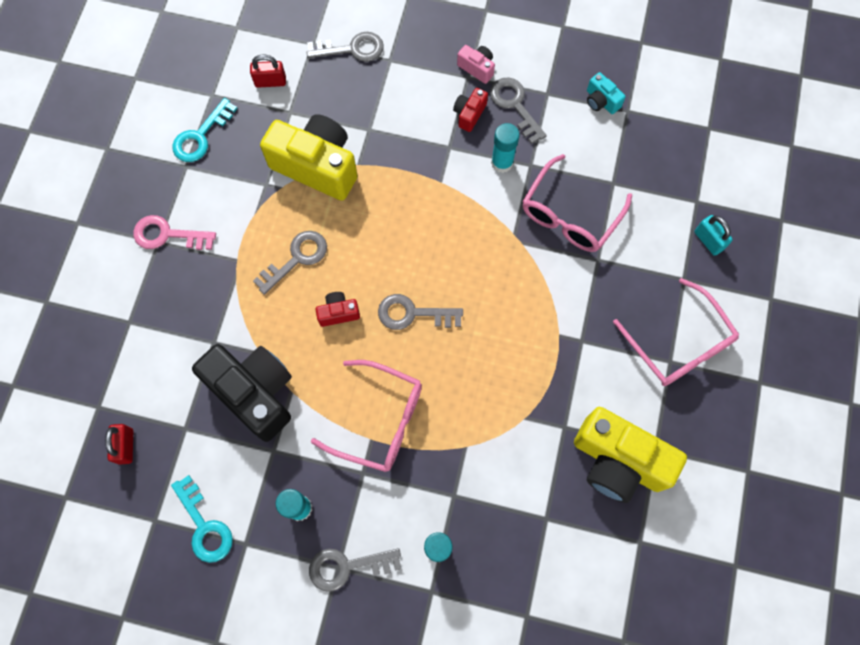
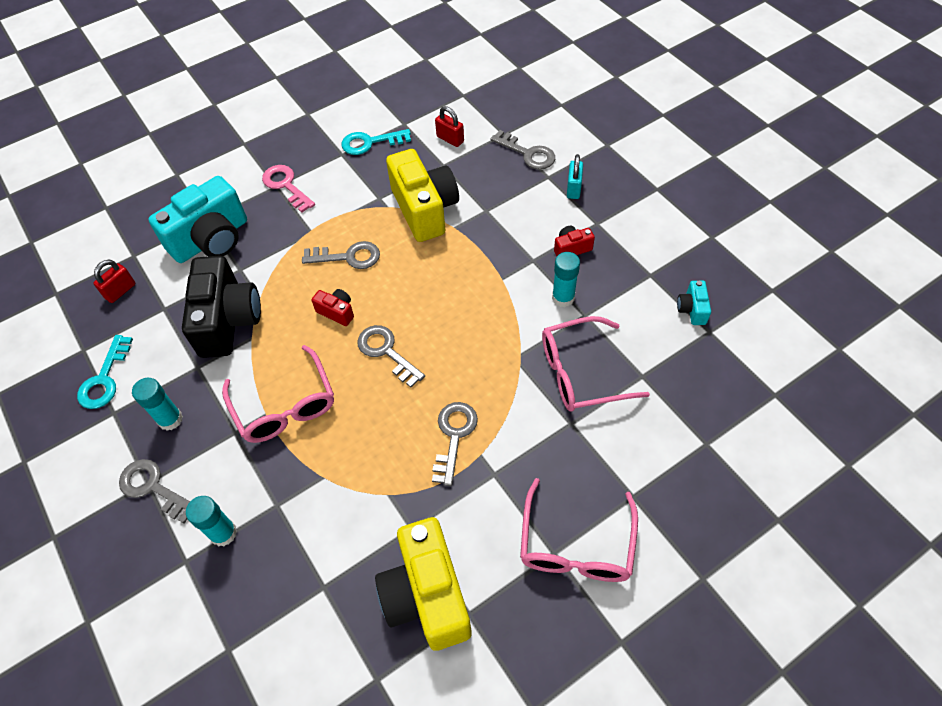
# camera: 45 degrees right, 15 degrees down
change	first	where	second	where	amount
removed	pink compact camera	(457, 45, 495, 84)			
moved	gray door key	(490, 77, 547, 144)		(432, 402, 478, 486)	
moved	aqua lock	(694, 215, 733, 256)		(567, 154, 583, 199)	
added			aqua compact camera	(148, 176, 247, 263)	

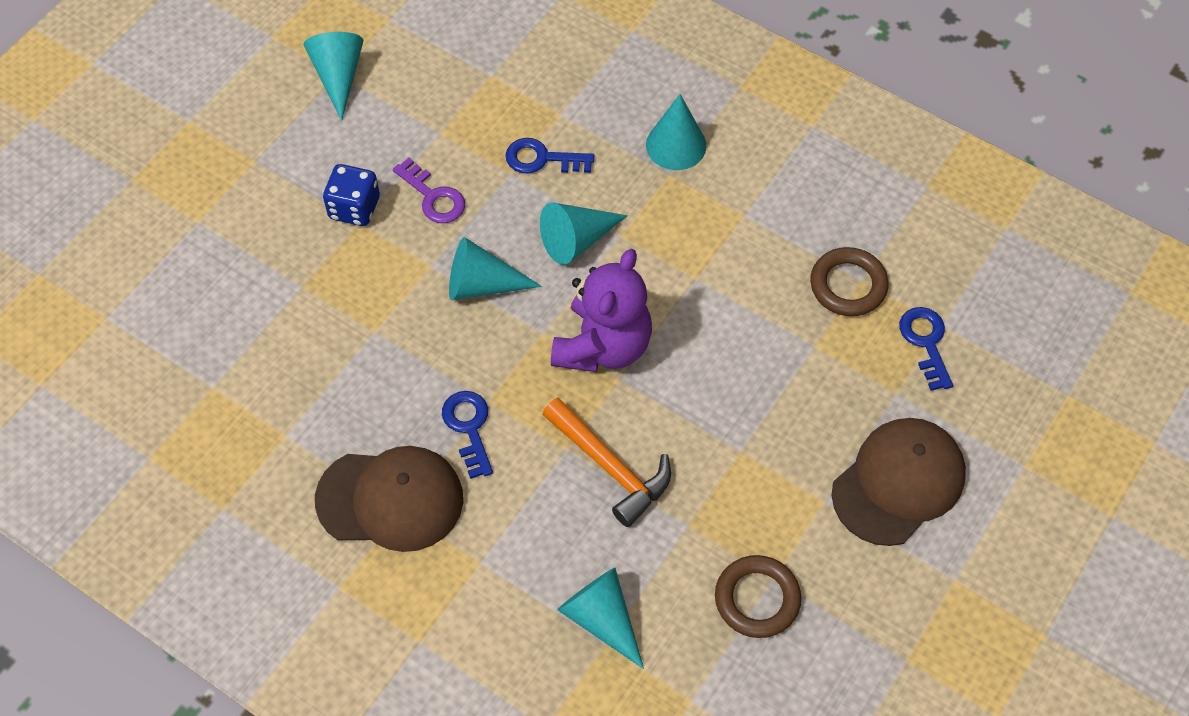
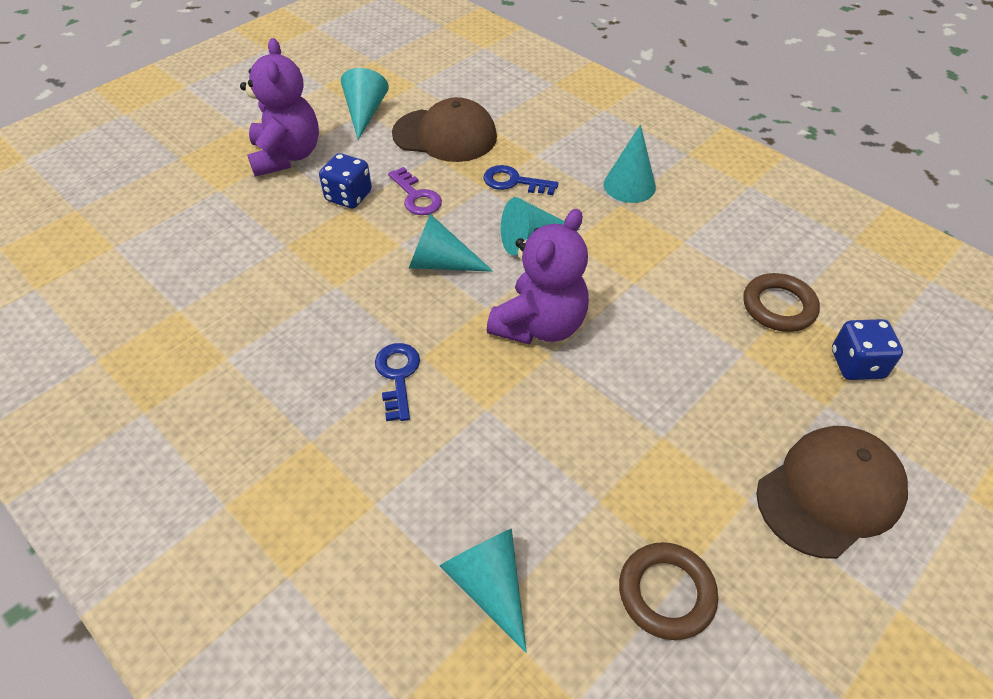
# camera: 10 degrees right, 10 degrees down
change	first	where	second	where	amount
moved	dark brown cap	(315, 446, 463, 552)		(392, 97, 497, 162)	
removed	orange-coloured claw hammer	(542, 397, 671, 527)			
replaced	cobalt door key	(899, 307, 953, 391)	cobalt game die	(832, 319, 903, 380)	
added			violet stuffed bear	(240, 38, 319, 177)	

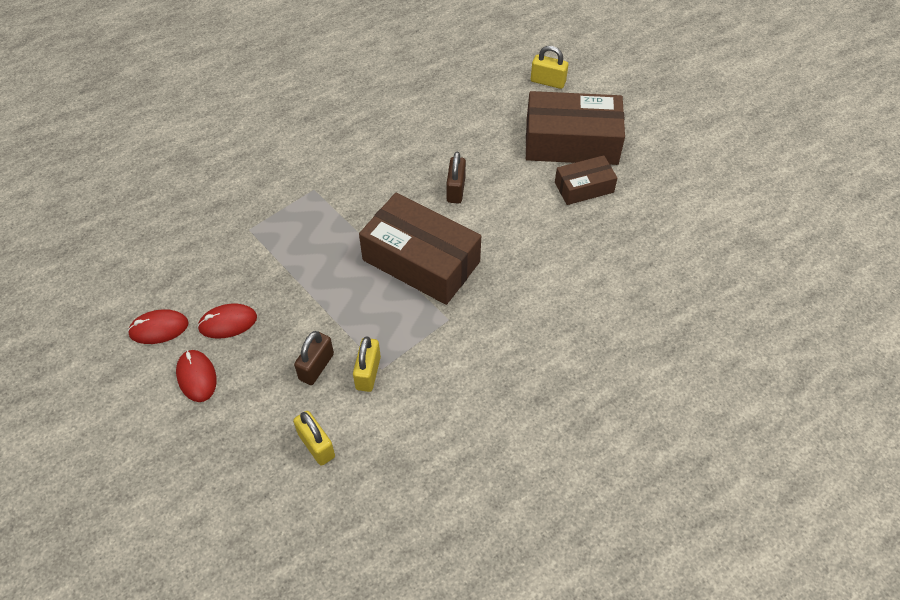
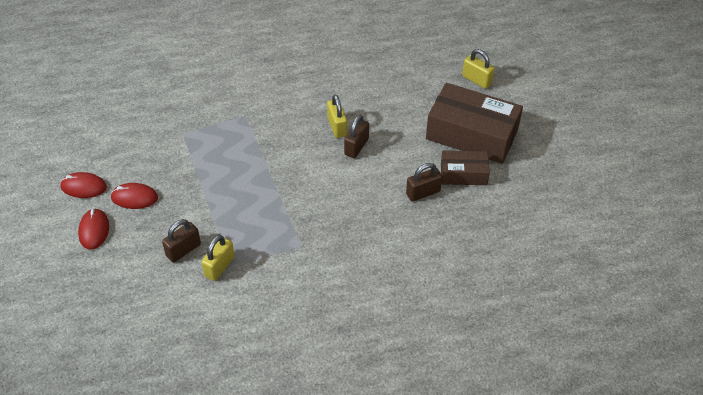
# camera: 20 degrees right, 5 degrees down
change	first	where	second	where	amount
moved	yellow lock	(293, 411, 335, 466)		(327, 94, 347, 138)	
removed	dark brown parcel	(359, 193, 481, 305)			
added			dark brown lock	(406, 163, 442, 202)	

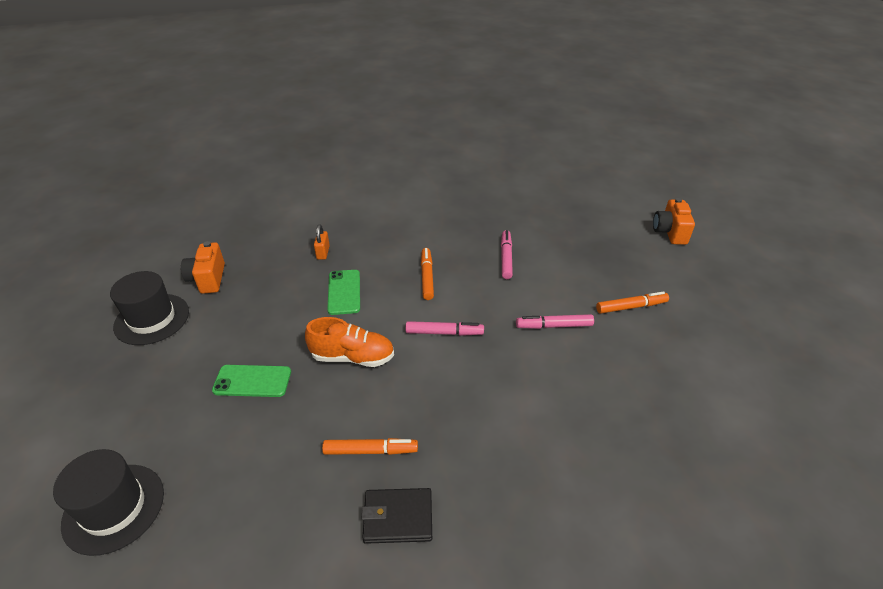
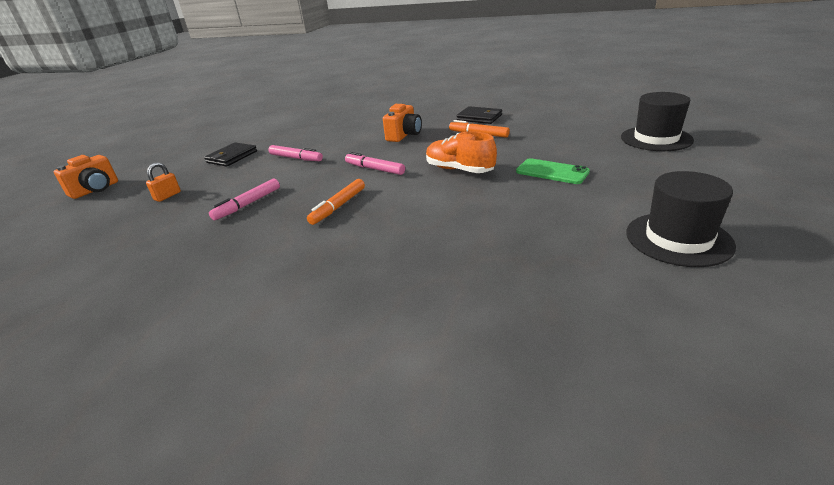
# camera: 145 degrees left, 10 degrees down
change	first	where	second	where	amount
moved	orange-coloured compact camera	(181, 241, 225, 294)		(383, 104, 422, 142)	
moved	orange-coloured lock	(314, 225, 330, 260)		(146, 162, 181, 202)	
removed	green smartphone	(327, 270, 360, 315)			
replaced	orange-coloured marker pen	(596, 291, 669, 314)	black card wallet	(204, 142, 257, 167)	

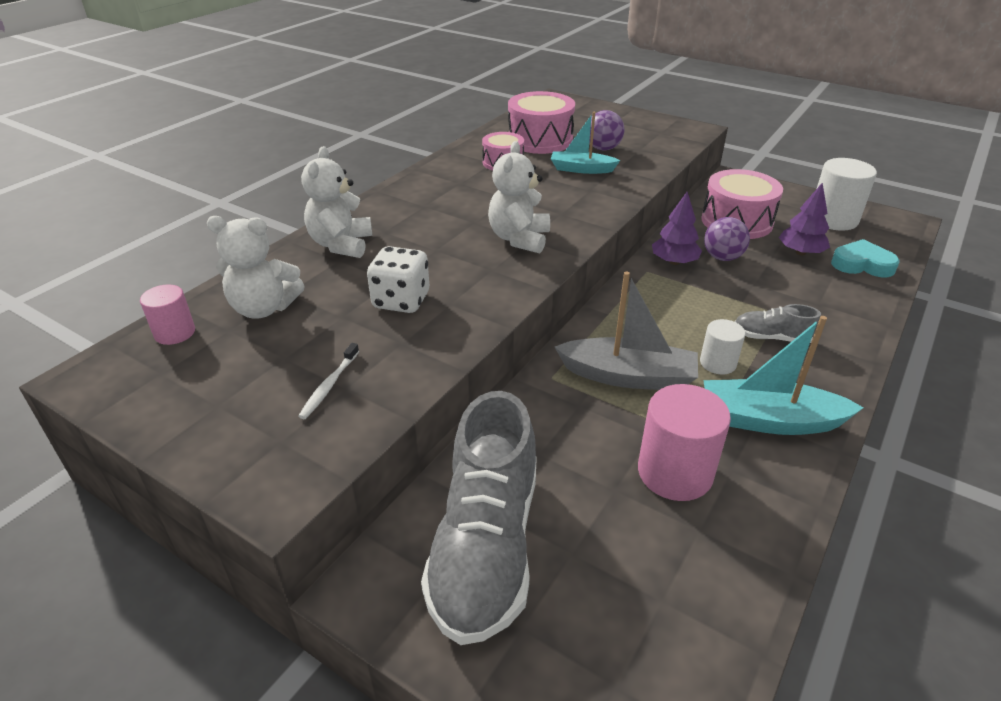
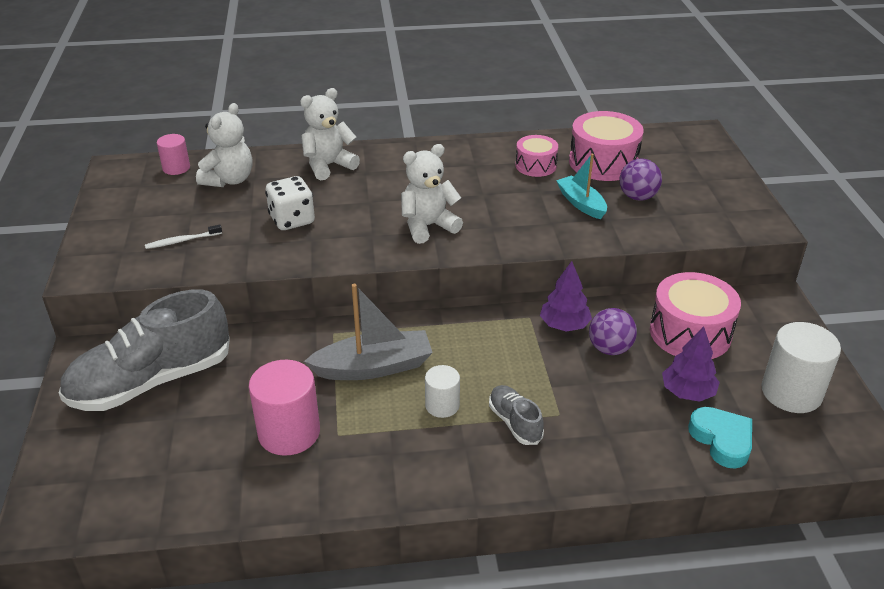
# camera: 50 degrees right, 0 degrees up
change	first	where	second	where	amount
turned	pure white stuffed bear	(207, 216, 305, 319)		(196, 103, 253, 187)	120 degrees counterclockwise
turned	gray boat	(555, 271, 698, 390)		(304, 284, 433, 380)	75 degrees counterclockwise
removed	aqua boat	(703, 316, 864, 435)			

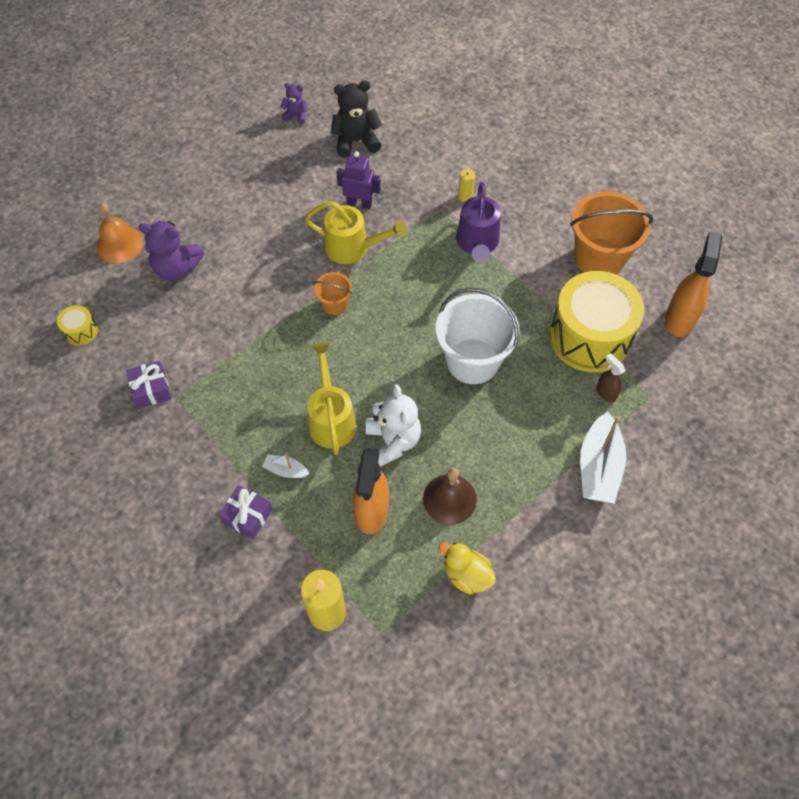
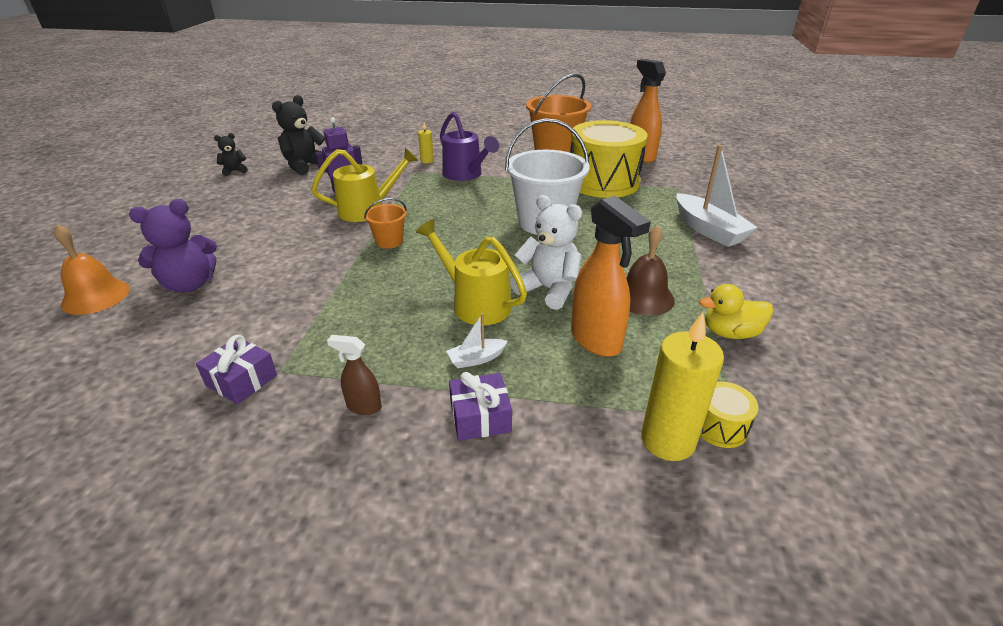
# camera: 40 degrees left, 25 degrees down
change	first	where	second	where	amount
moved	yellow toy drum	(57, 305, 98, 346)		(700, 381, 759, 448)	
recoloured	violet stuffed bear	(280, 83, 307, 124)	black stuffed bear	(214, 133, 247, 176)	
moved	dark brown spray bottle	(597, 353, 625, 402)		(327, 335, 382, 415)	

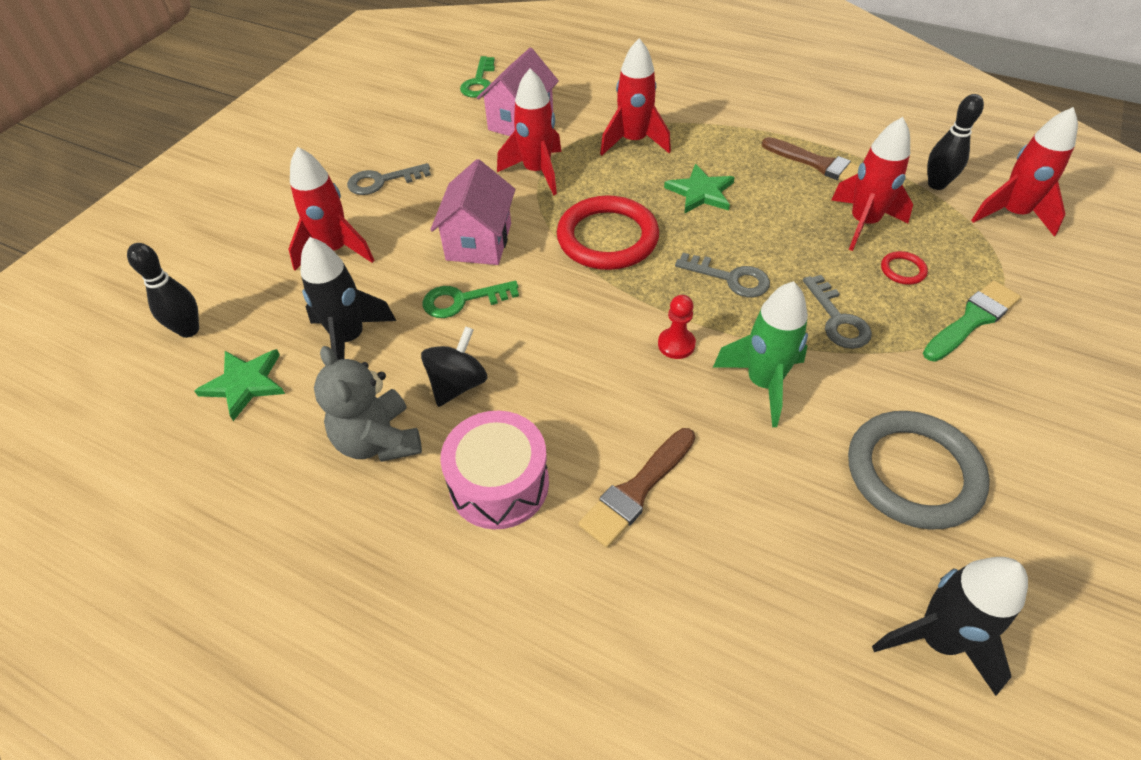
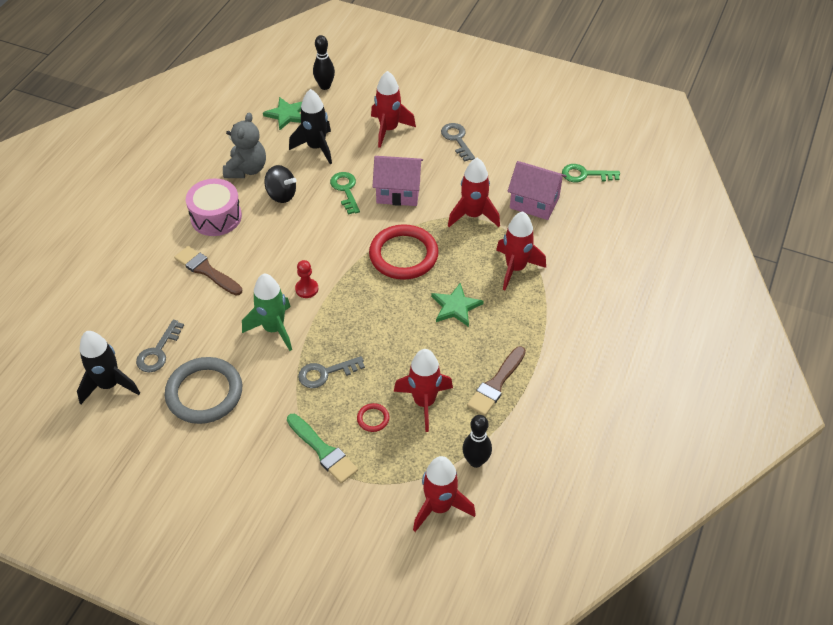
# camera: 85 degrees right, 0 degrees up
change	first	where	second	where	amount
turned	gray stuffed bear	(314, 346, 422, 462)		(223, 112, 266, 178)	135 degrees clockwise
moved	gray door key	(675, 253, 770, 297)		(136, 320, 184, 372)	

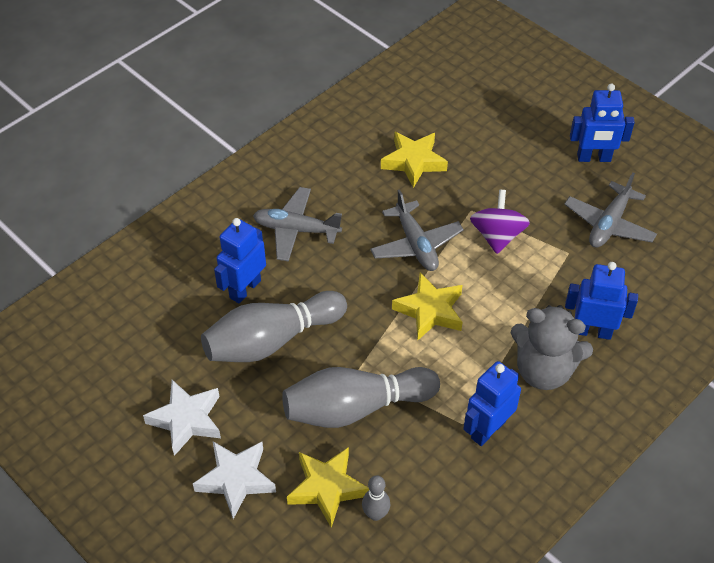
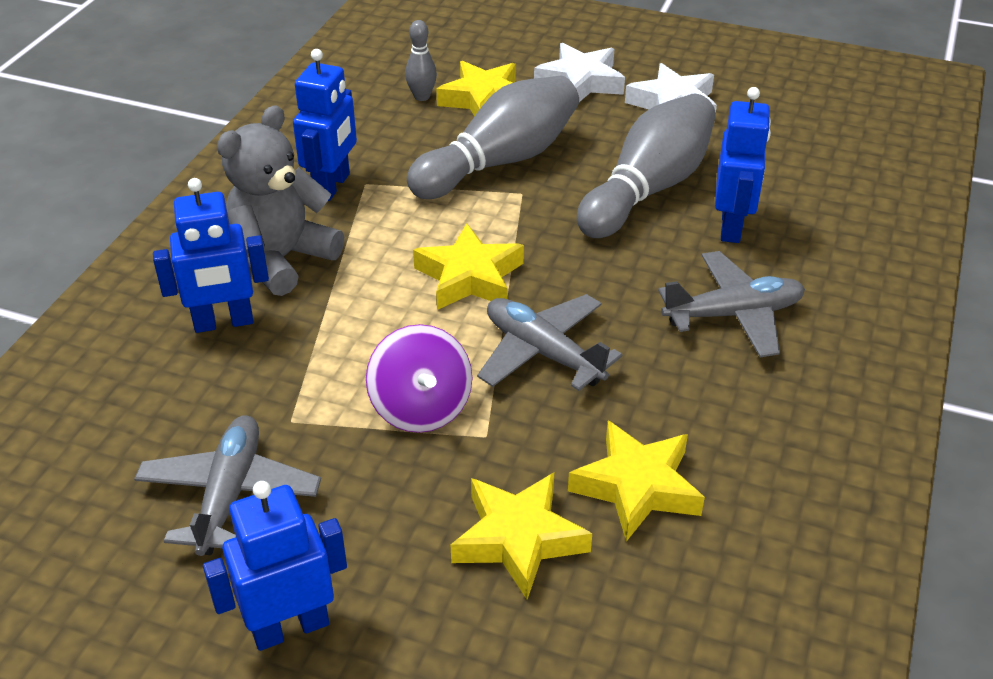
# camera: 155 degrees right, 10 degrees down
change	first	where	second	where	amount
turned	gray stuffed bear	(511, 305, 593, 390)		(217, 105, 344, 296)	45 degrees counterclockwise
added			yellow star shape	(451, 472, 592, 600)	

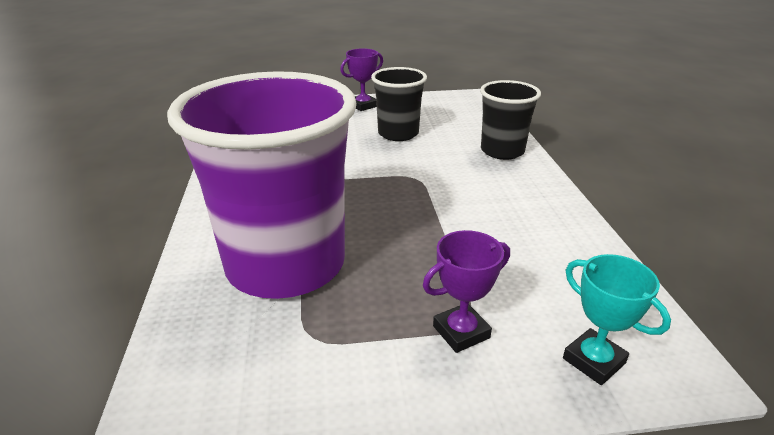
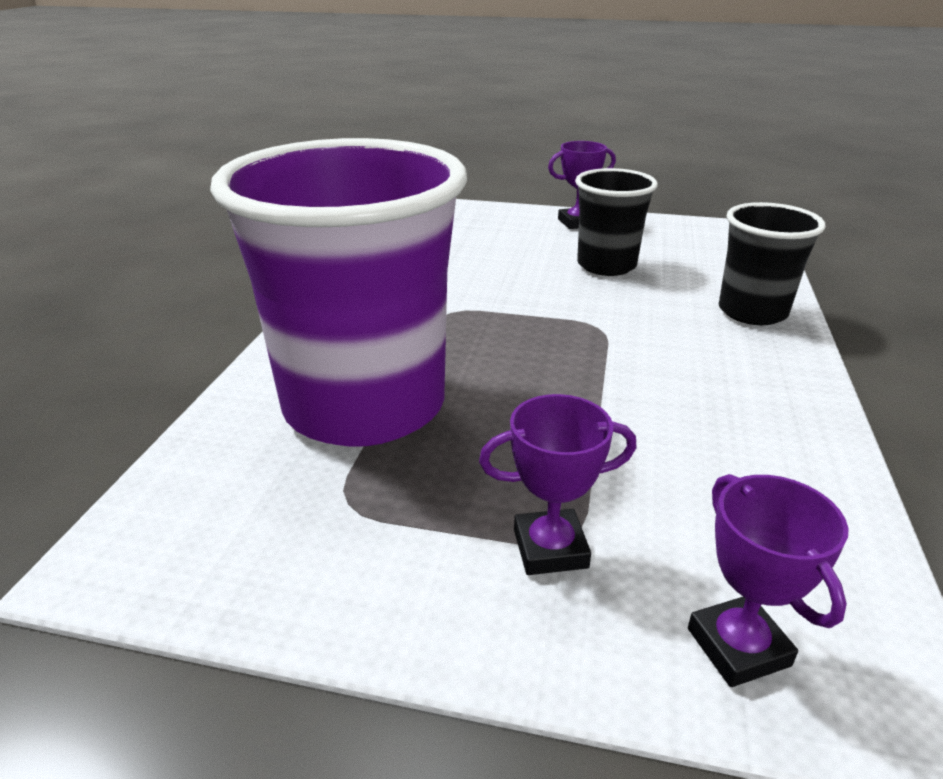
# camera: 20 degrees right, 0 degrees up
change	first	where	second	where	amount
recoloured	aqua trophy	(563, 254, 671, 385)	violet trophy	(688, 474, 849, 687)	

